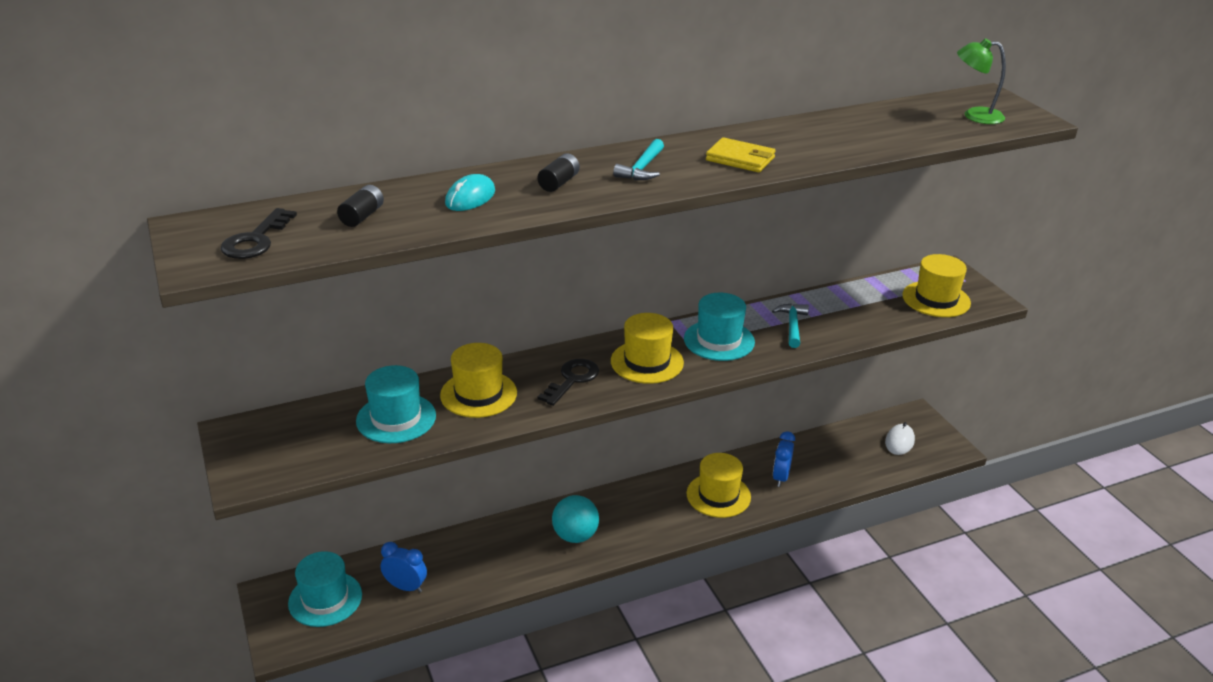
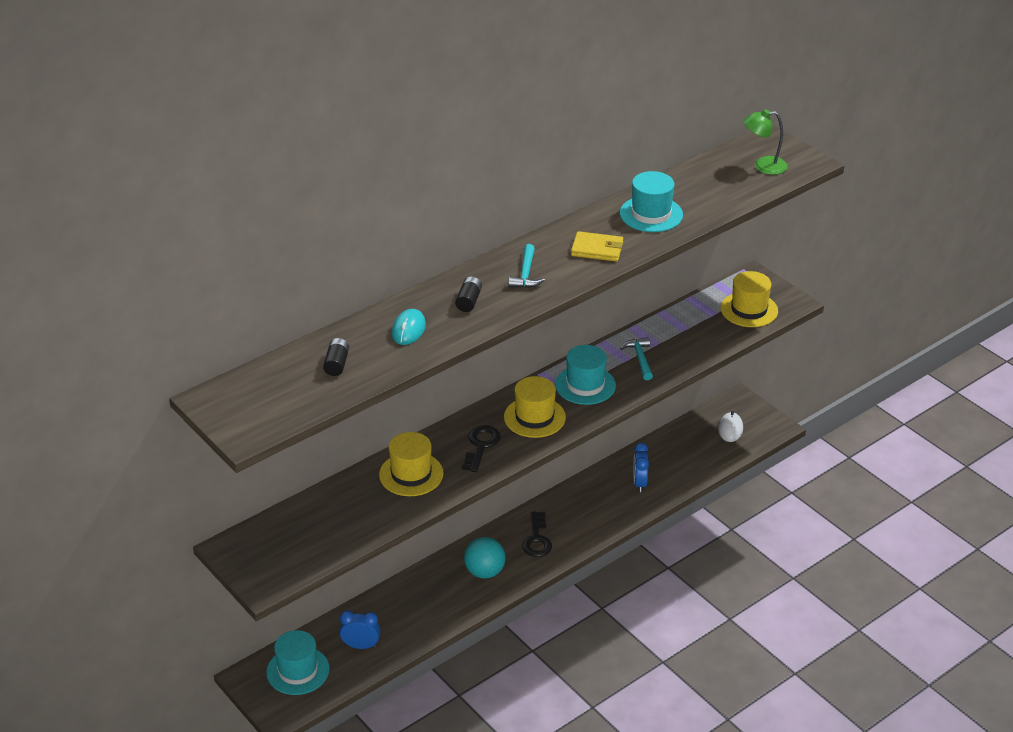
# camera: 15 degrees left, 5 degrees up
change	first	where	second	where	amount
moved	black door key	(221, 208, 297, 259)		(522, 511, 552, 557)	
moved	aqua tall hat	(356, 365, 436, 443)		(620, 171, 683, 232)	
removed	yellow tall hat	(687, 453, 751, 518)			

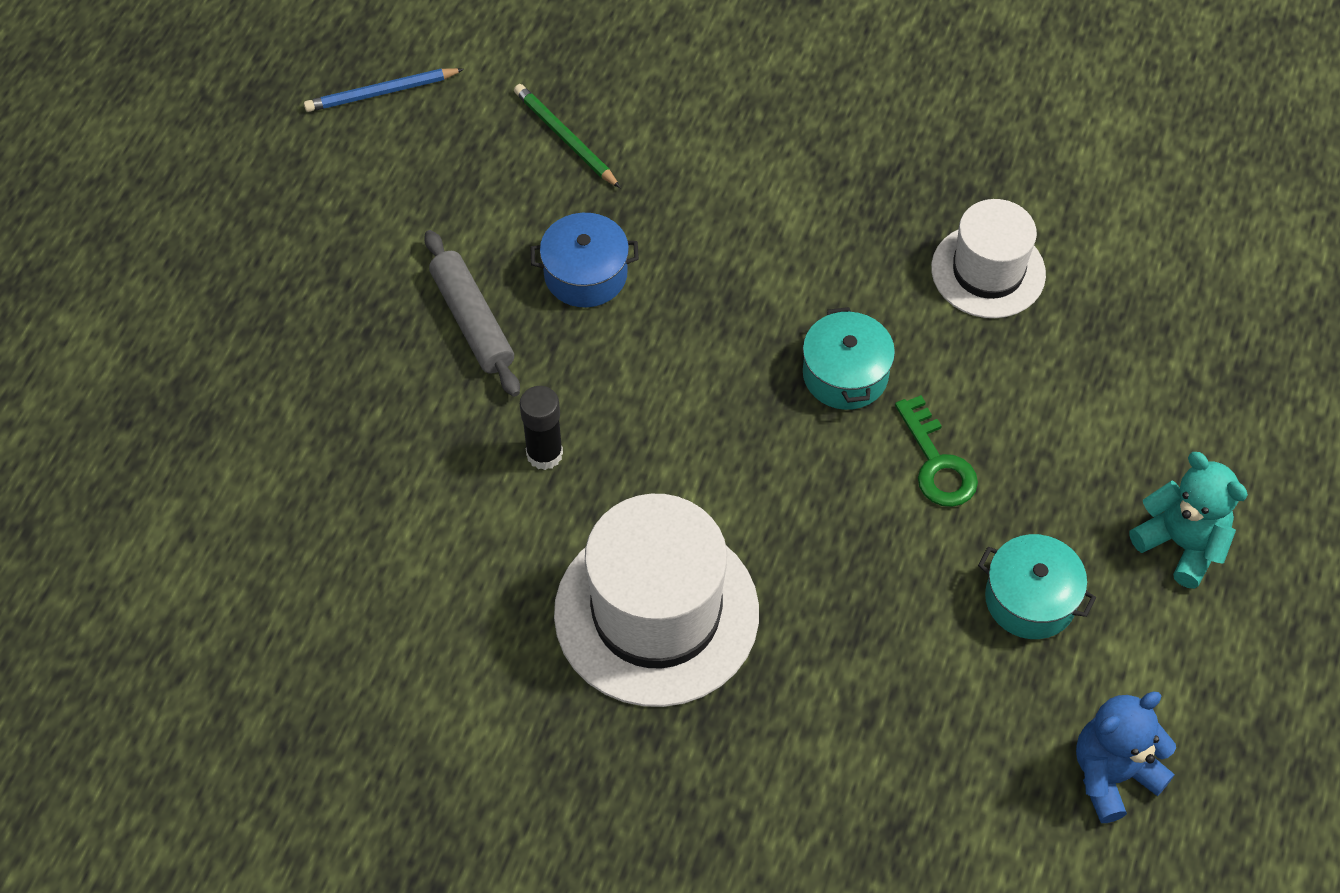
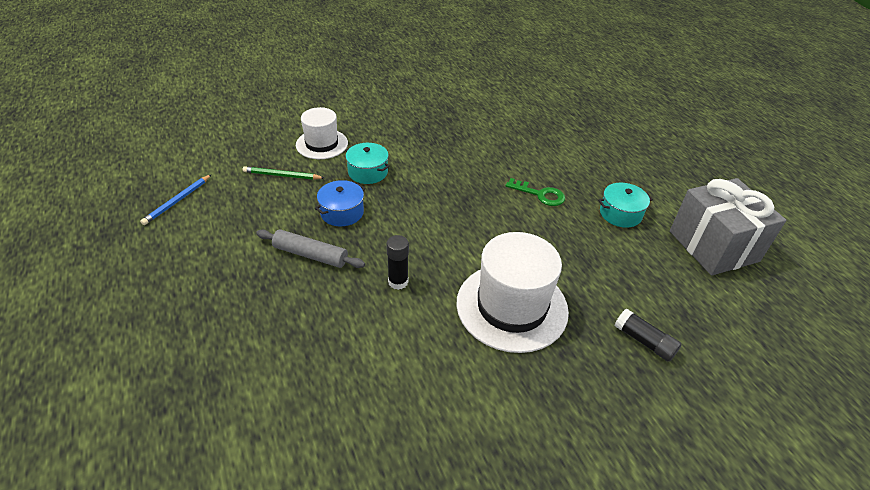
# camera: 45 degrees left, 15 degrees down
change	first	where	second	where	amount
moved	aqua stockpot	(803, 307, 895, 410)		(345, 143, 390, 184)	
moved	pure white tall hat	(931, 199, 1046, 318)		(296, 107, 348, 159)	
replaced	cobalt stuffed bear	(1076, 691, 1176, 823)	gray gift	(670, 178, 786, 275)	
removed	aqua stuffed bear	(1130, 452, 1248, 589)			
added			black stick of glue	(615, 308, 682, 362)	

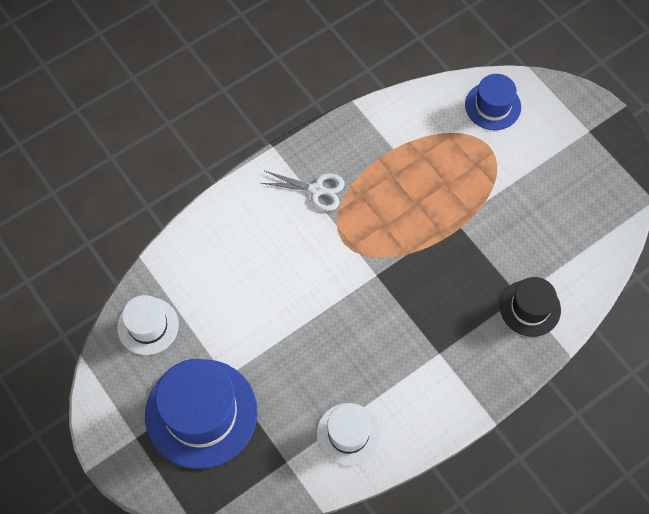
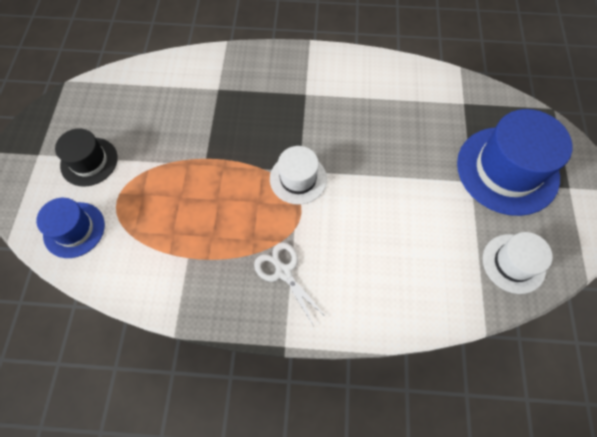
# camera: 140 degrees left, 0 degrees up
change	first	where	second	where	amount
moved	pure white tall hat	(317, 403, 381, 466)		(270, 146, 327, 205)	
moved	black tall hat	(500, 277, 561, 337)		(55, 128, 118, 187)	

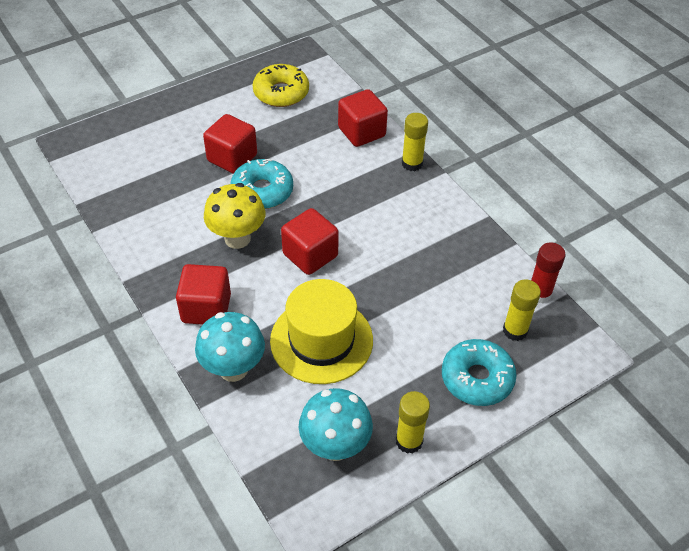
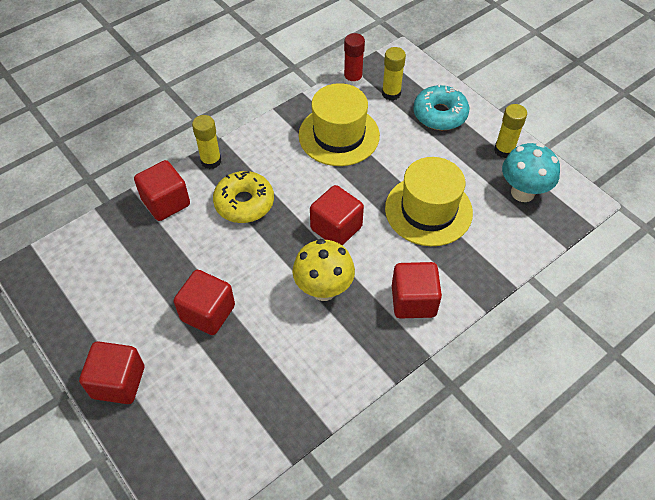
# camera: 95 degrees left, 5 degrees up
change	first	where	second	where	amount
removed	aqua toadstool	(195, 312, 265, 382)			
removed	aqua donut	(230, 159, 293, 209)			
moved	yellow donut	(253, 64, 309, 107)		(213, 171, 274, 223)	
added			scarlet solid cube	(79, 341, 144, 404)	
added			yellow tall hat	(299, 83, 380, 166)	

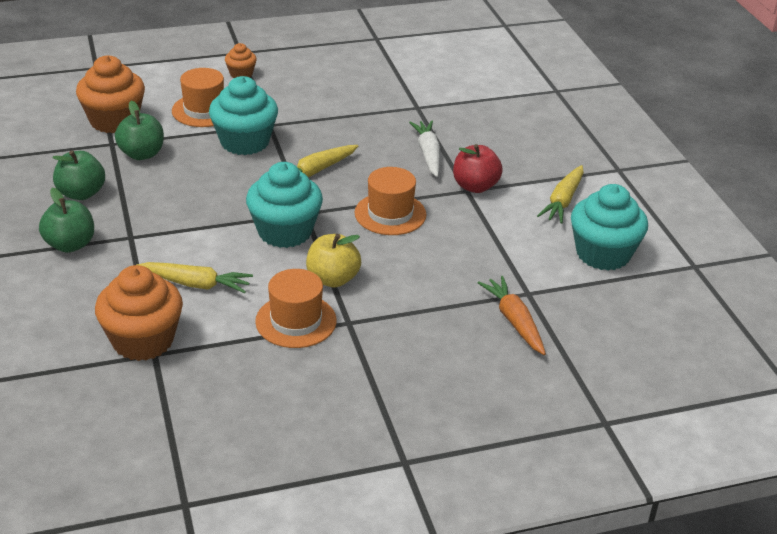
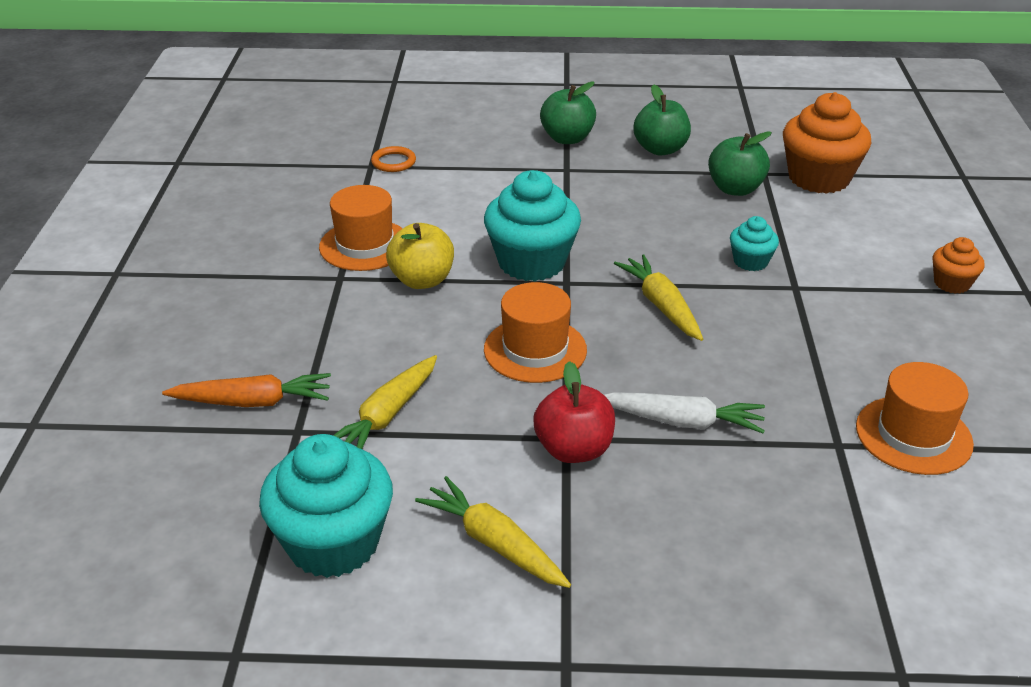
# camera: 110 degrees right, 0 degrees up
change	first	where	second	where	amount
replaced	orange-coloured cupcake	(95, 265, 183, 361)	orange-coloured ring	(371, 146, 416, 172)	
moved	yellow root vegetable	(137, 262, 253, 293)		(333, 355, 437, 449)	
moved	orange-coloured tall hat	(172, 68, 224, 127)		(856, 362, 974, 475)	
resized	aqua cupcake	(209, 76, 278, 155)		(730, 216, 779, 271)	x0.51

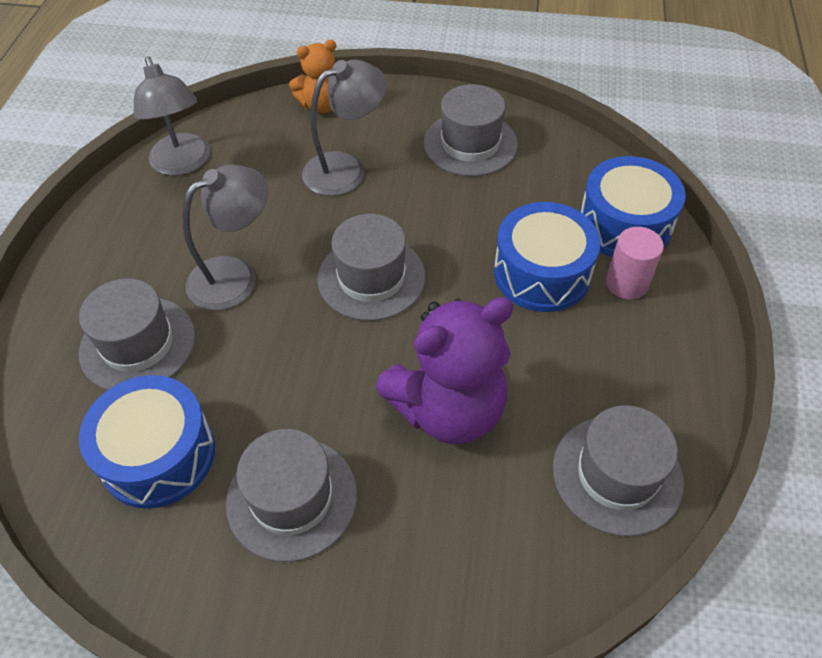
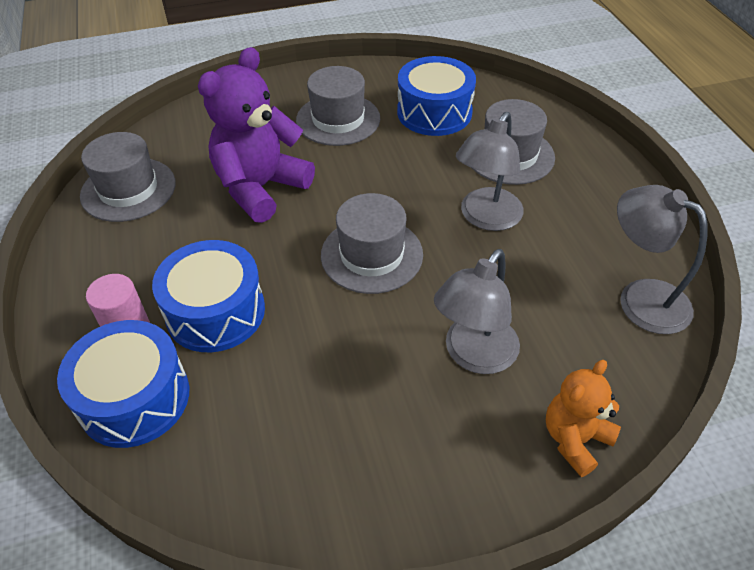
# camera: 155 degrees right, 5 degrees down
change	first	where	second	where	amount
removed	gray tall hat	(424, 84, 518, 177)			

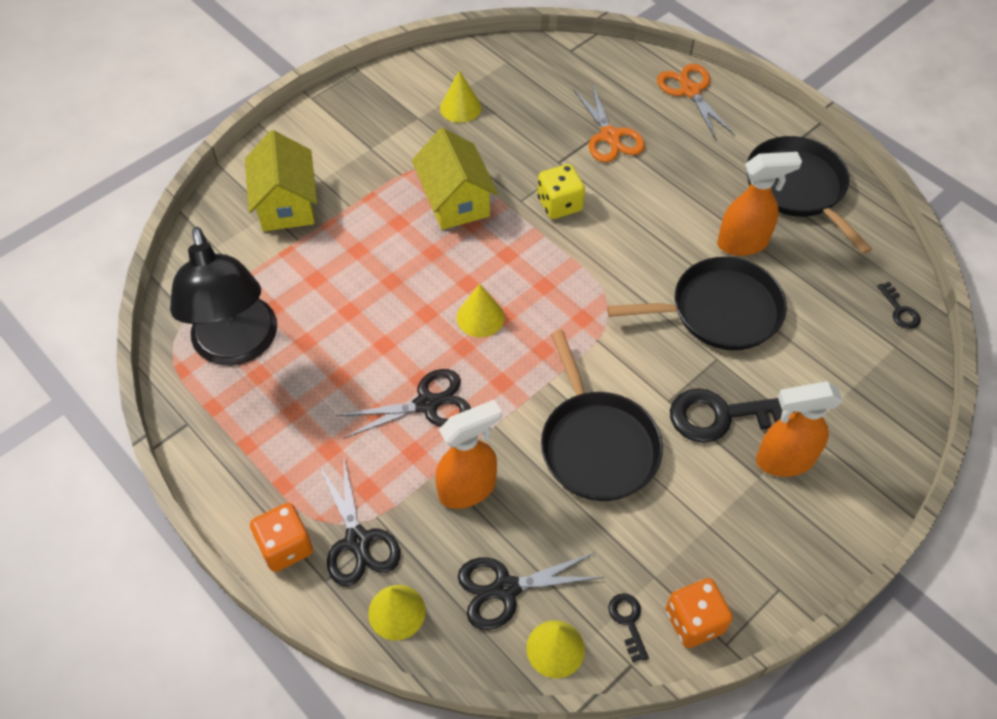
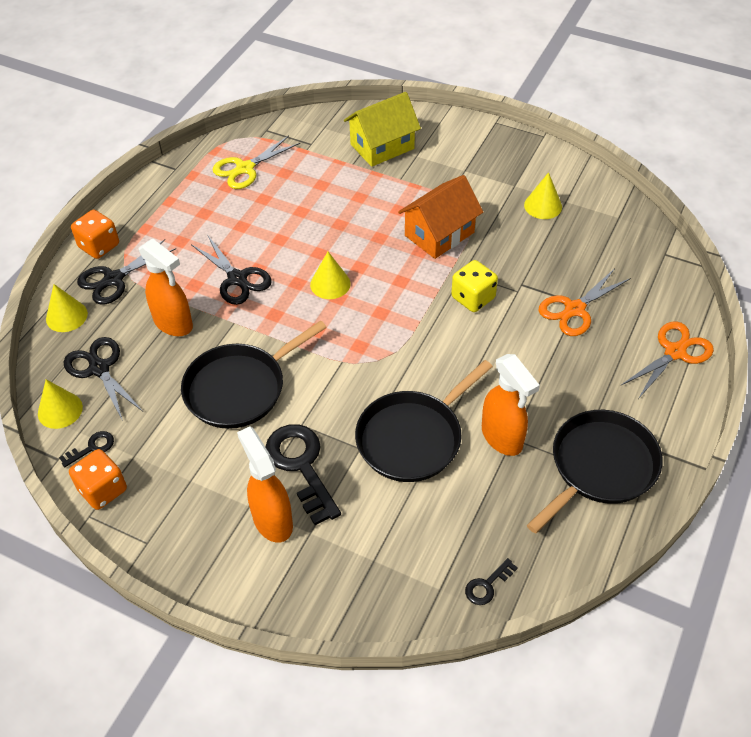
# camera: 70 degrees right, 5 degrees down
change	first	where	second	where	amount
replaced	black lamp	(170, 227, 277, 366)	yellow pair of scissors	(212, 136, 300, 189)	
recoloured	yellow cottage	(412, 128, 498, 230)	orange-coloured cottage	(398, 175, 483, 259)	
turned	black pan	(607, 257, 787, 350)		(355, 360, 493, 482)	75 degrees clockwise

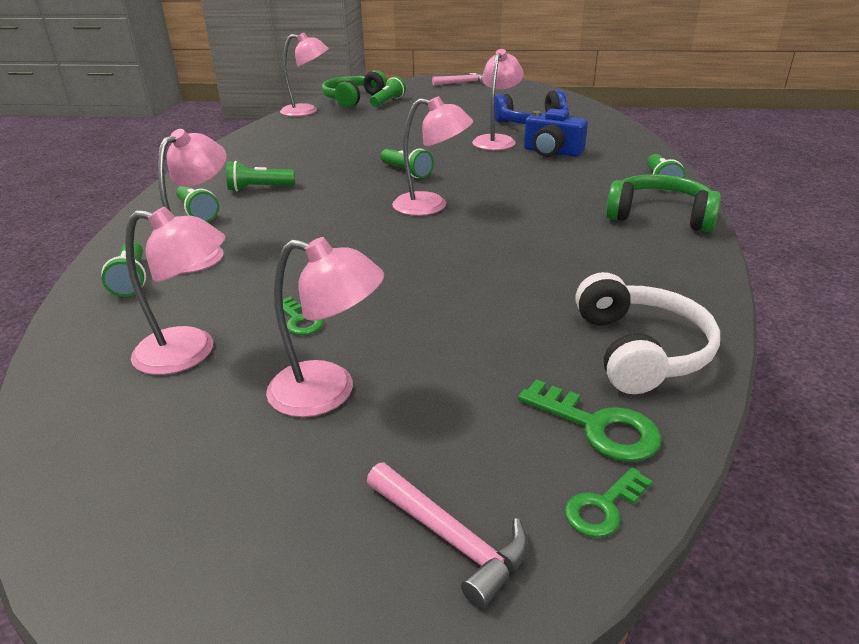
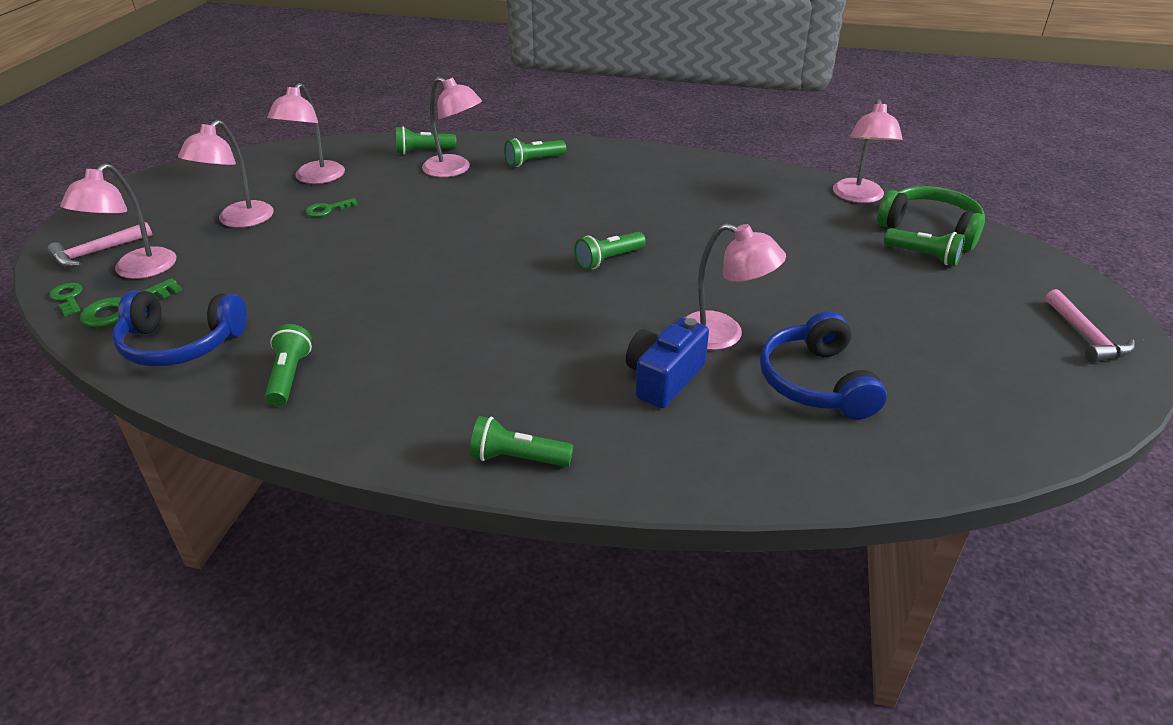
# camera: 95 degrees right, 5 degrees up
change	first	where	second	where	amount
moved	green flashlight	(226, 161, 295, 191)		(265, 324, 312, 406)	
moved	pink lamp	(392, 96, 473, 216)		(60, 163, 177, 279)	
recoloured	pure white headphones	(575, 272, 720, 394)	cobalt headphones	(112, 290, 247, 367)	
removed	green headphones	(606, 174, 721, 232)			

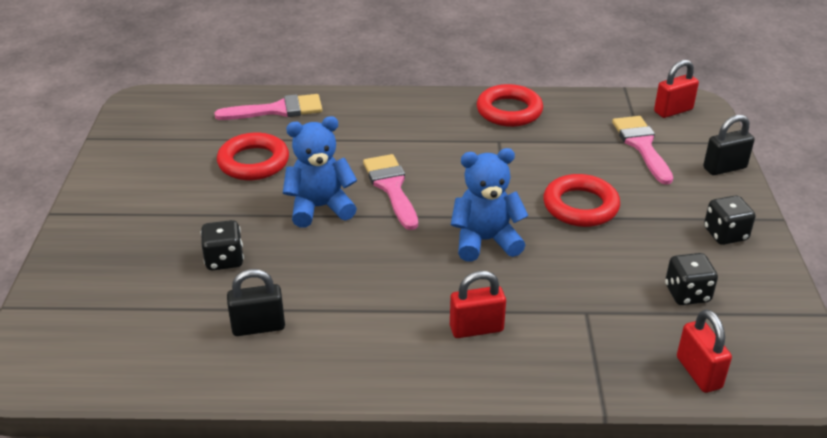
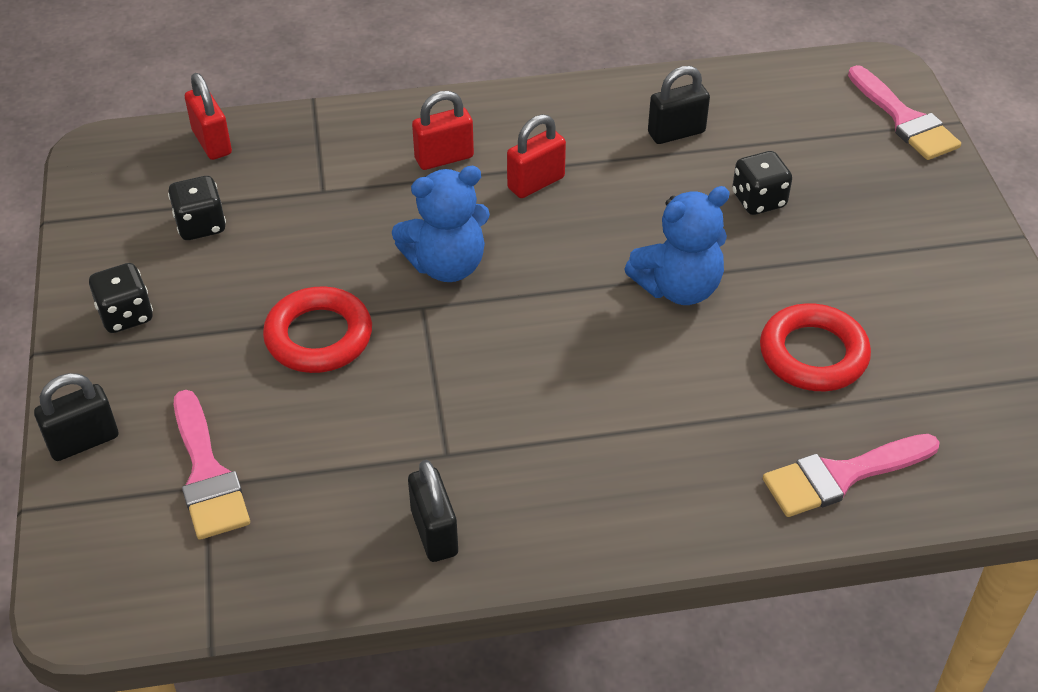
# camera: 170 degrees right, 10 degrees up
change	first	where	second	where	amount
moved	pink paint brush	(363, 154, 418, 230)		(848, 65, 961, 160)	
replaced	scarlet ring	(477, 84, 543, 127)	black lock	(408, 460, 458, 562)	
moved	scarlet lock	(654, 60, 699, 118)		(507, 114, 566, 198)	

